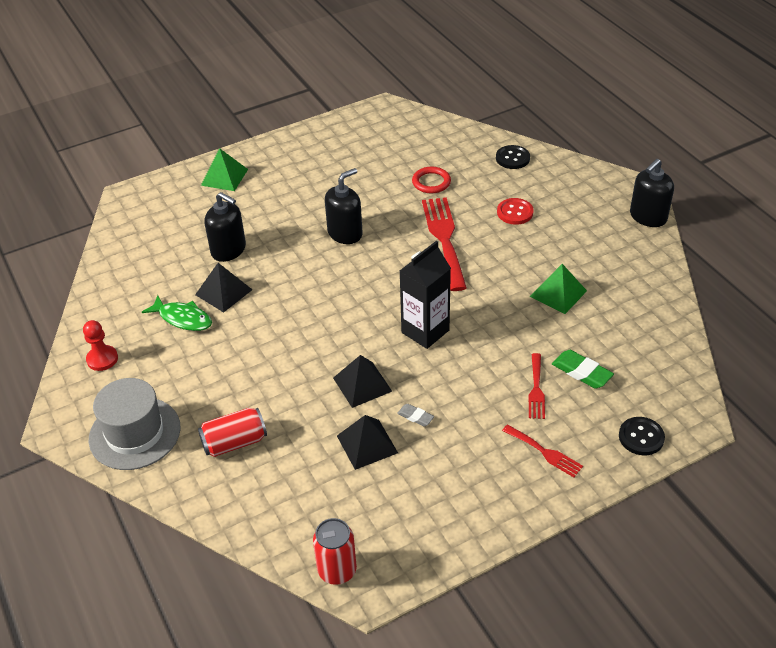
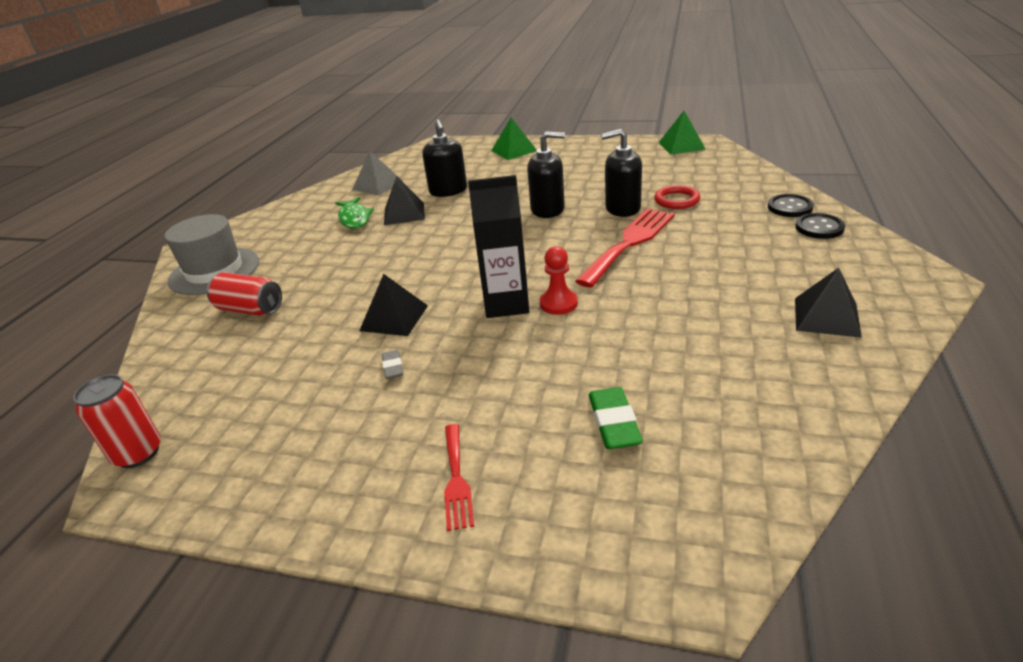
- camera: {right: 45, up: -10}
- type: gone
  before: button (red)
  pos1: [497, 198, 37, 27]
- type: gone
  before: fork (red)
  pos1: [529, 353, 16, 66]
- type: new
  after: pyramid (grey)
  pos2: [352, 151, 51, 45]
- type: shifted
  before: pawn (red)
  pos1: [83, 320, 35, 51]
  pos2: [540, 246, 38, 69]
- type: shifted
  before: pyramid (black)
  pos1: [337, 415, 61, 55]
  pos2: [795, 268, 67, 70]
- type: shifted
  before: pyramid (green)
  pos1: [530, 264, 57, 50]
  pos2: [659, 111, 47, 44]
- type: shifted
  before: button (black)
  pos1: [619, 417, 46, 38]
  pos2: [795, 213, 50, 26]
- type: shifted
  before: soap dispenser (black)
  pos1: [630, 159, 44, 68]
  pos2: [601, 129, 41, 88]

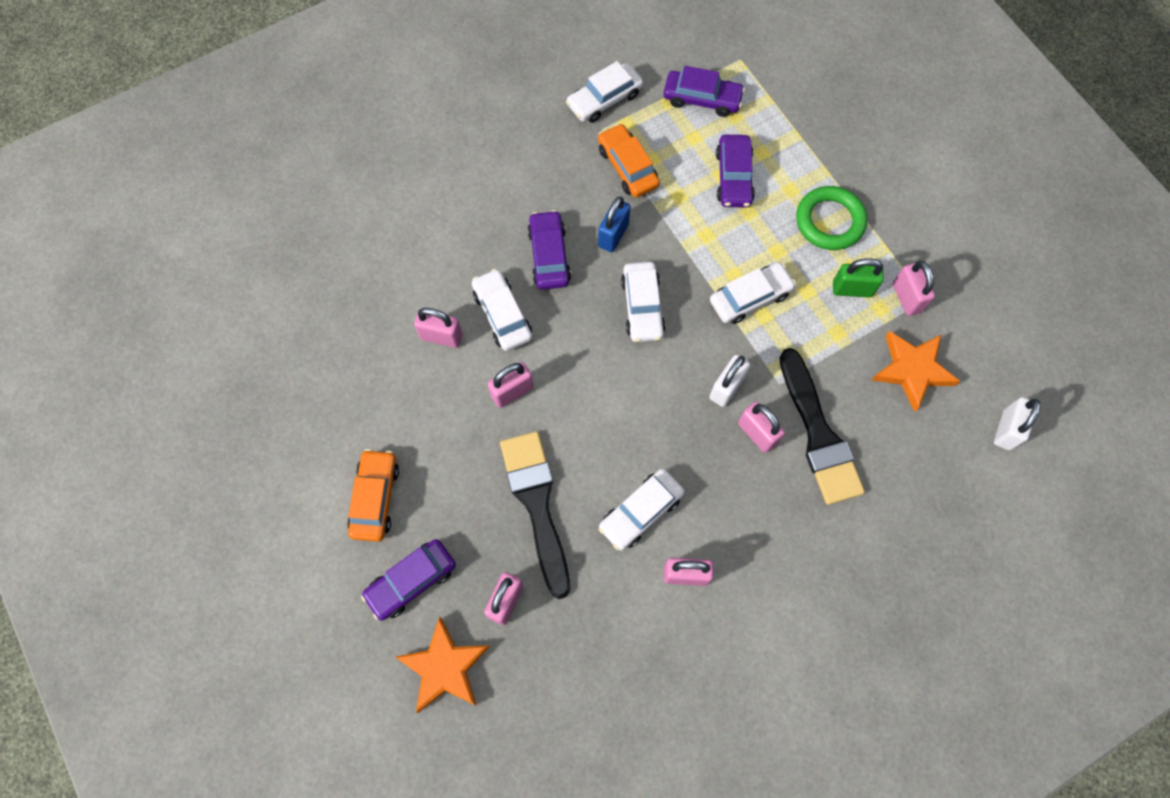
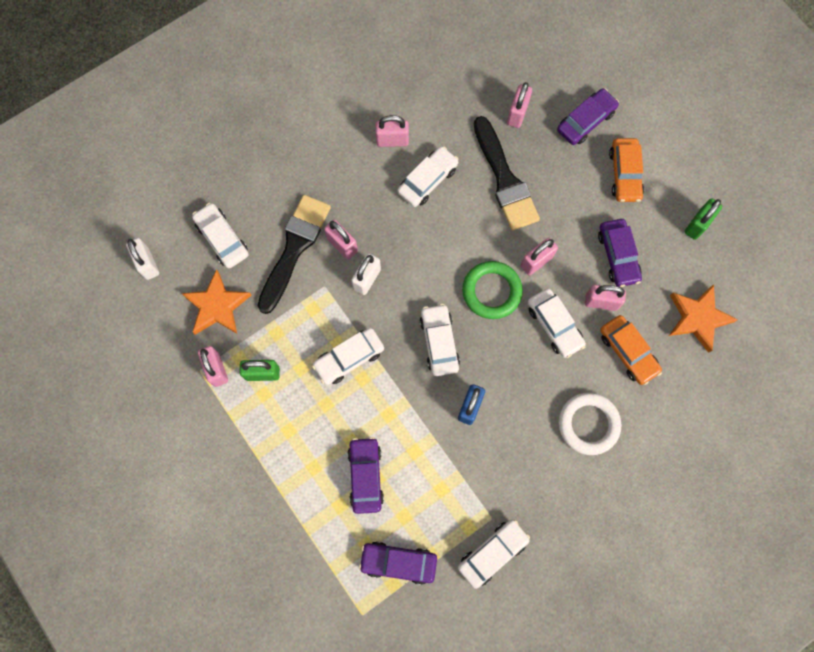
- camera: {right: 175, up: 5}
- type: new
  after: car (white)
  pos2: [192, 203, 56, 65]
- type: new
  after: ring (white)
  pos2: [559, 393, 62, 62]
- type: new
  after: padlock (green)
  pos2: [684, 199, 38, 41]
- type: shifted
  before: star (orange)
  pos1: [395, 617, 95, 96]
  pos2: [669, 285, 69, 68]
- type: shifted
  before: car (purple)
  pos1: [528, 210, 43, 80]
  pos2: [598, 219, 44, 68]
- type: shifted
  before: car (orange)
  pos1: [598, 124, 62, 74]
  pos2: [600, 315, 62, 70]
- type: shifted
  before: ring (green)
  pos1: [796, 186, 71, 64]
  pos2: [462, 261, 61, 58]
- type: rotated
  before: brush (black)
  pos1: [779, 348, 86, 157]
  pos2: [257, 195, 74, 119]
  turn: 45
- type: rotated
  before: padlock (white)
  pos1: [994, 397, 47, 53]
  pos2: [126, 238, 33, 42]
  turn: -45

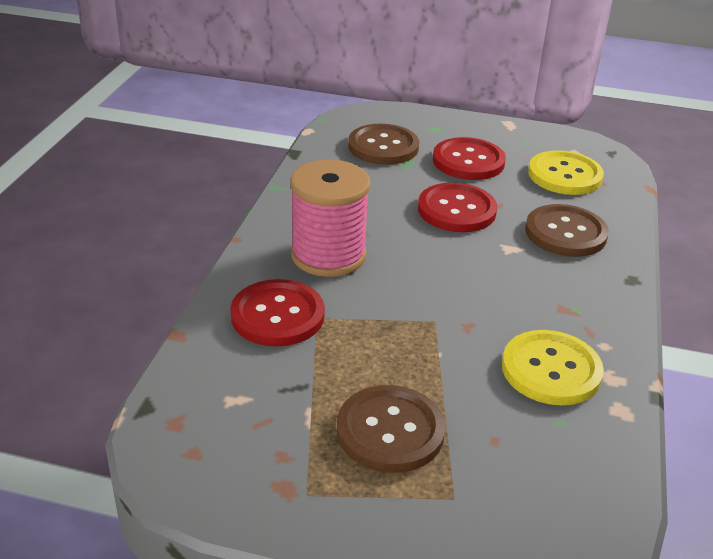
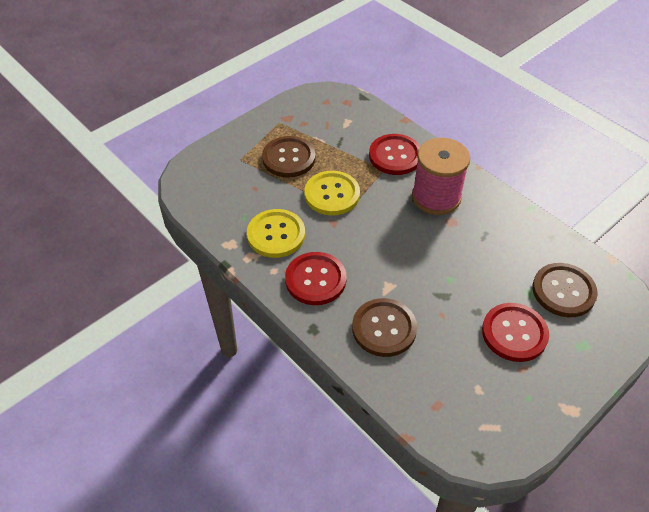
- camera: {right: 125, up: 15}
- type: shifted
  before: button (red)
  pos1: [418, 183, 79, 49]
  pos2: [285, 252, 62, 53]
- type: shifted
  before: button (yellow)
  pos1: [528, 150, 76, 45]
  pos2: [304, 171, 56, 45]

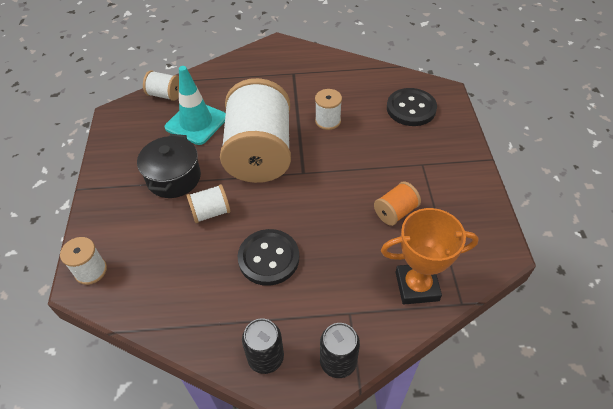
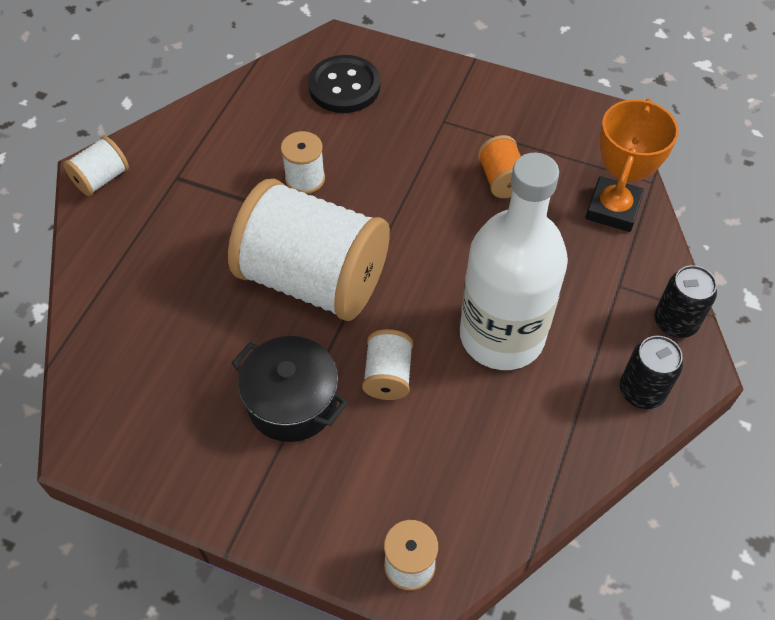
- camera: {right: -65, up: 5}
- type: gone
  before: traffic cone (turquoise)
  pos1: [165, 66, 61, 79]
- type: shifted
  before: spool (white)
  pos1: [143, 70, 36, 31]
  pos2: [63, 136, 66, 60]
- type: swapped
  before: button (black)
  after: bottle (white)
  pos1: [237, 229, 62, 57]
  pos2: [460, 153, 108, 217]

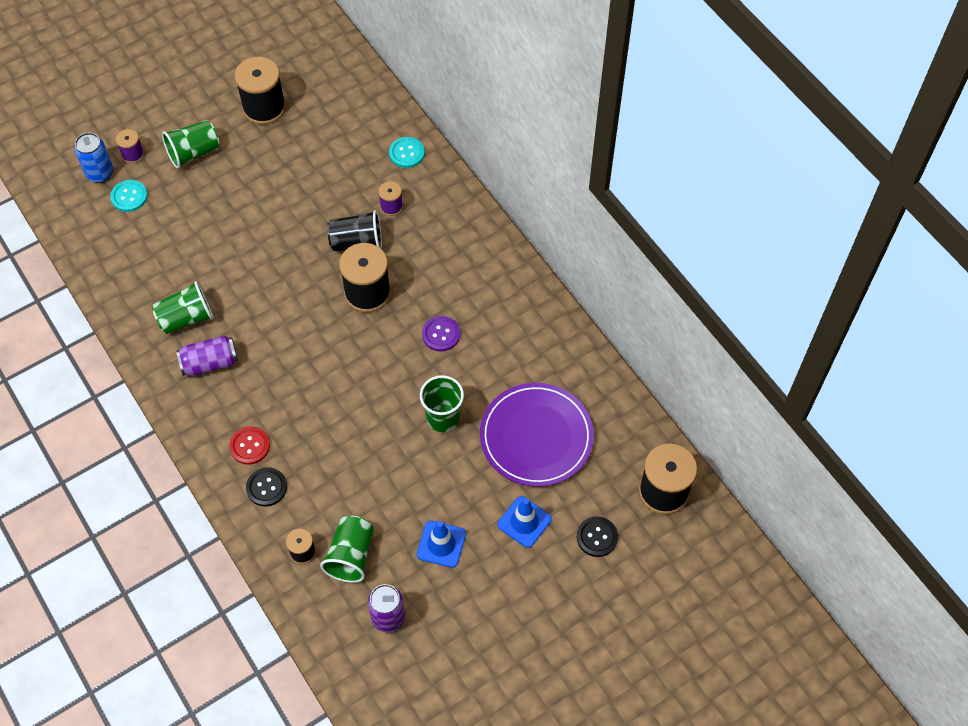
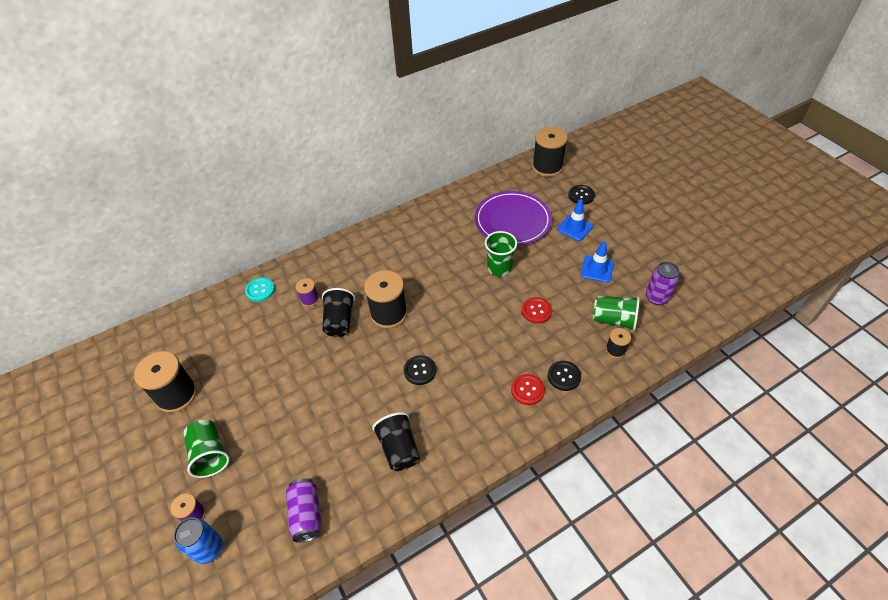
- camera: {right: -85, up: -10}
- type: gone
  before: button (turquoise)
  pos1: [110, 180, 38, 32]
- type: gone
  before: button (purple)
  pos1: [422, 316, 38, 35]
- type: new
  after: button (black)
  pos2: [404, 355, 32, 30]
- type: new
  after: button (red)
  pos2: [522, 297, 30, 27]
- type: shifted
  before: can (purple)
  pos1: [176, 336, 62, 40]
  pos2: [286, 478, 35, 65]
- type: repainted
  before: cup (green)
  after: cup (black)
  pos1: [152, 281, 61, 53]
  pos2: [372, 412, 48, 59]

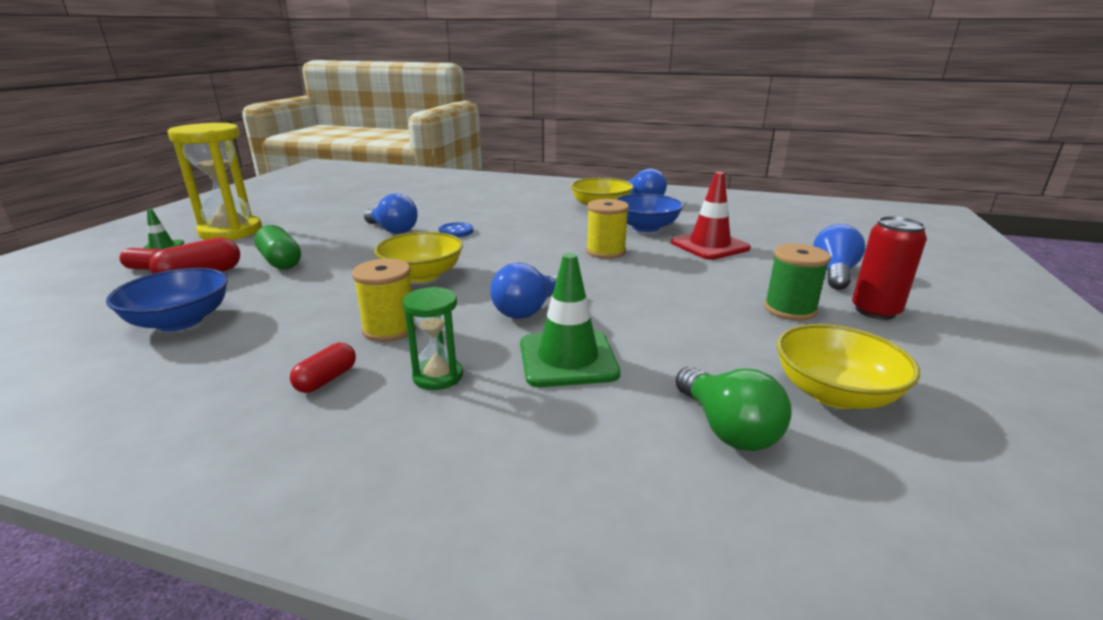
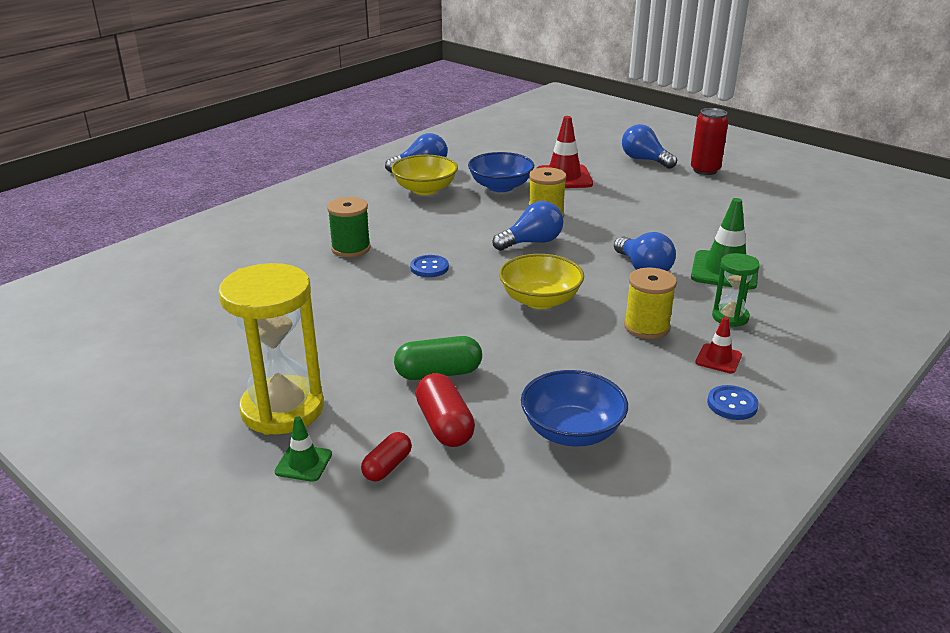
- camera: {right: -65, up: 5}
- type: gone
  before: light bulb (green)
  pos1: [676, 367, 116, 84]
- type: gone
  before: bowl (yellow)
  pos1: [777, 324, 143, 85]
- type: new
  after: button (blue)
  pos2: [707, 385, 52, 35]
- type: shifted
  before: light bulb (blue)
  pos1: [364, 193, 54, 41]
  pos2: [492, 201, 71, 50]
- type: shifted
  before: spool (green)
  pos1: [764, 244, 67, 77]
  pos2: [327, 197, 44, 60]
- type: swapped
  before: capsule (red)
  after: traffic cone (red)
  pos1: [290, 343, 66, 50]
  pos2: [695, 317, 47, 56]

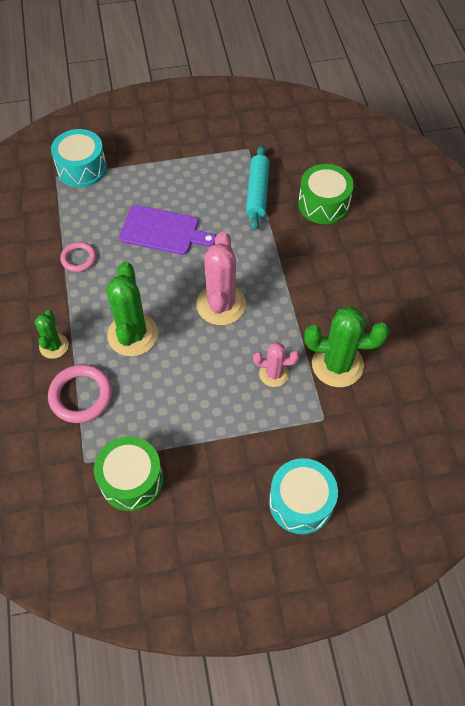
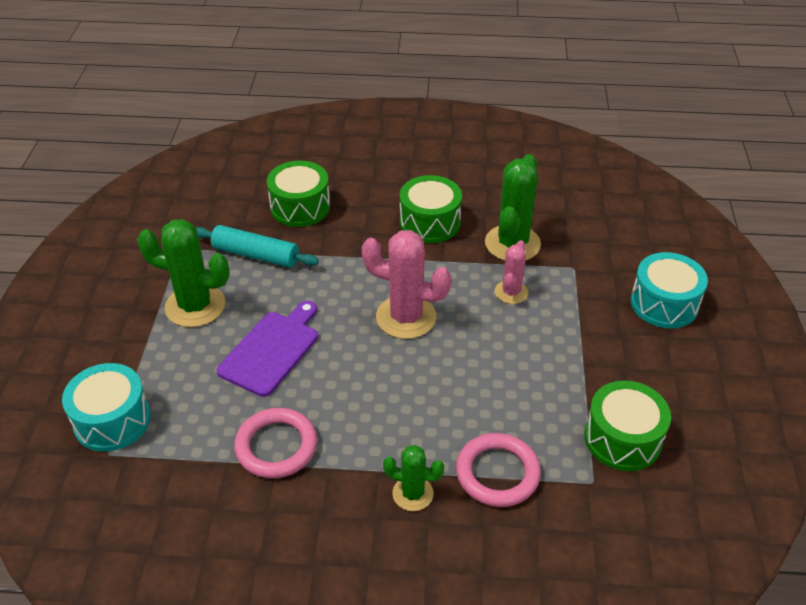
- camera: {right: -75, up: -15}
- type: new
  after: drum (green)
  pos2: [400, 175, 62, 68]
- type: shifted
  before: cactus (green)
  pos1: [106, 262, 52, 94]
  pos2: [137, 219, 93, 108]
- type: scaled
  before: ring (pink)
  pos1: [60, 242, 36, 30]
  pos2: [234, 408, 83, 70]
  scale: 1.61

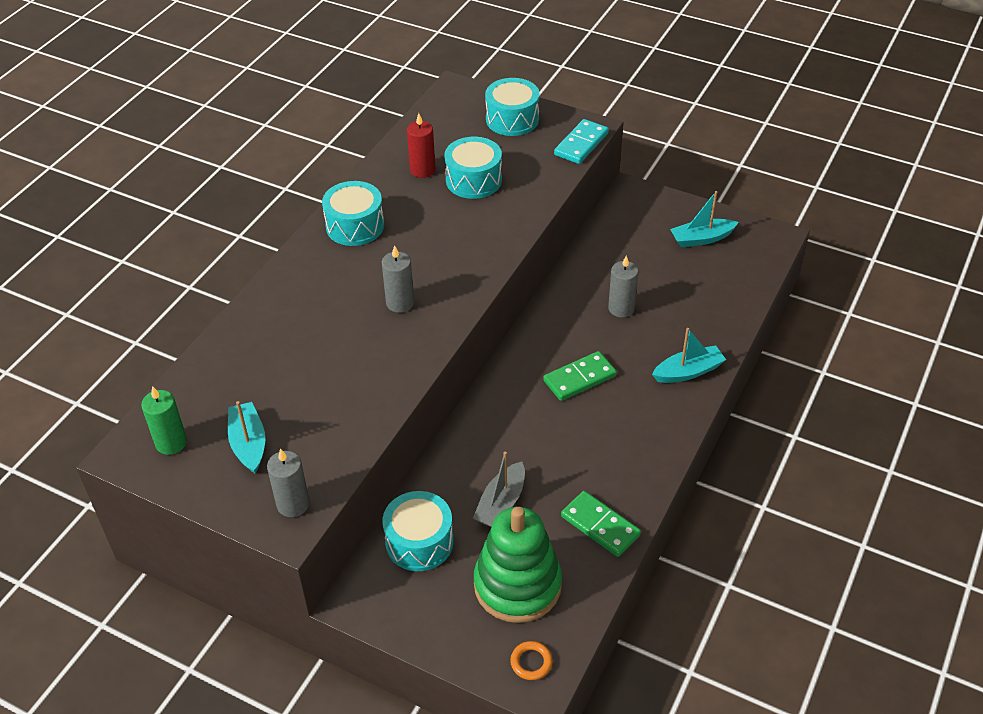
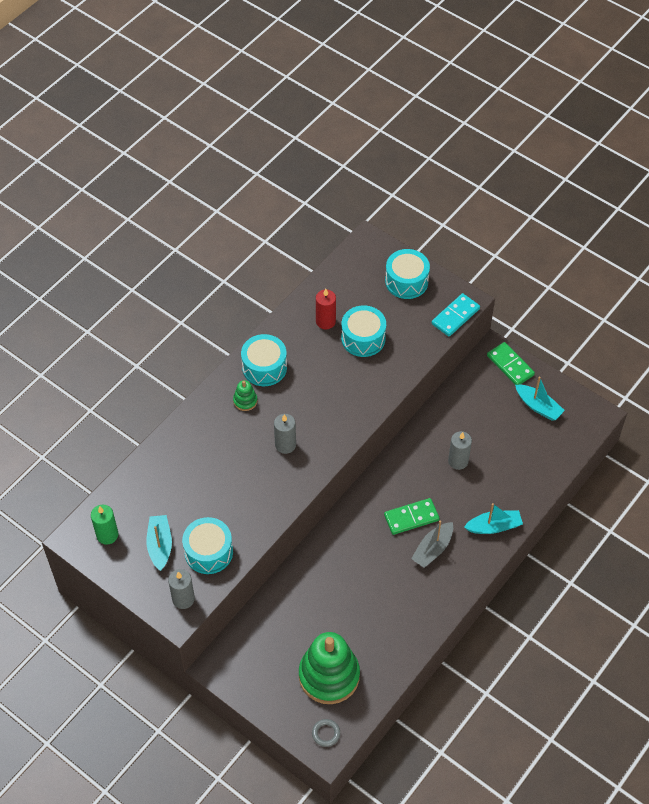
- camera: {right: 10, up: 10}
- type: new
  after: stacking toy (green)
  pos2: [233, 380, 25, 31]
- type: shifted
  before: drum (turquoise)
  pos1: [382, 491, 72, 80]
  pos2: [182, 517, 51, 57]
- type: shifted
  before: boat (grey)
  pos1: [473, 451, 52, 76]
  pos2: [411, 520, 42, 48]
- type: shifted
  before: domino (green)
  pos1: [561, 491, 80, 66]
  pos2: [487, 342, 48, 43]
- type: repainted
  before: ring (orange)
  after: ring (grey)
  pos1: [510, 641, 43, 39]
  pos2: [312, 719, 28, 28]
- type: rotated
  before: boat (turquoise)
  pos1: [670, 191, 69, 56]
  pos2: [515, 377, 50, 44]
  turn: -135

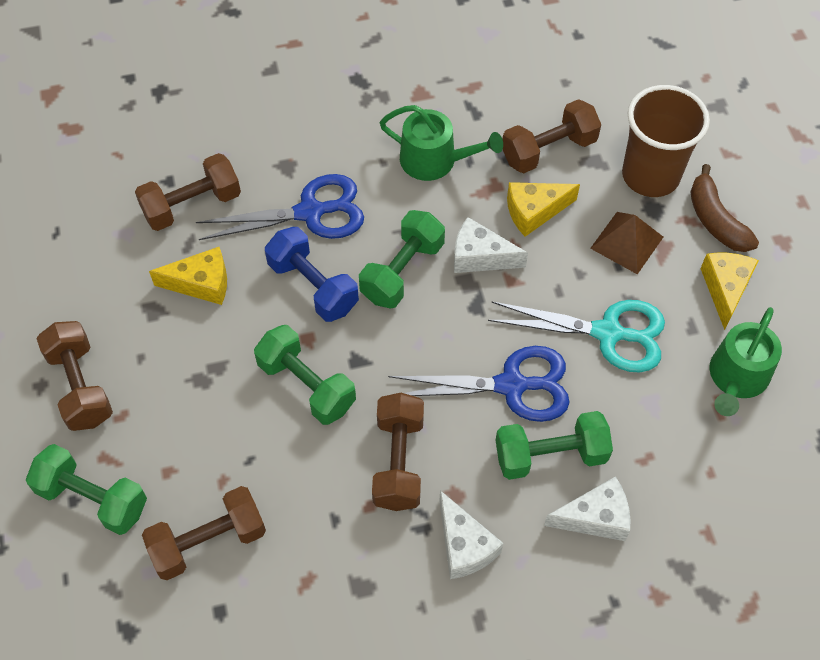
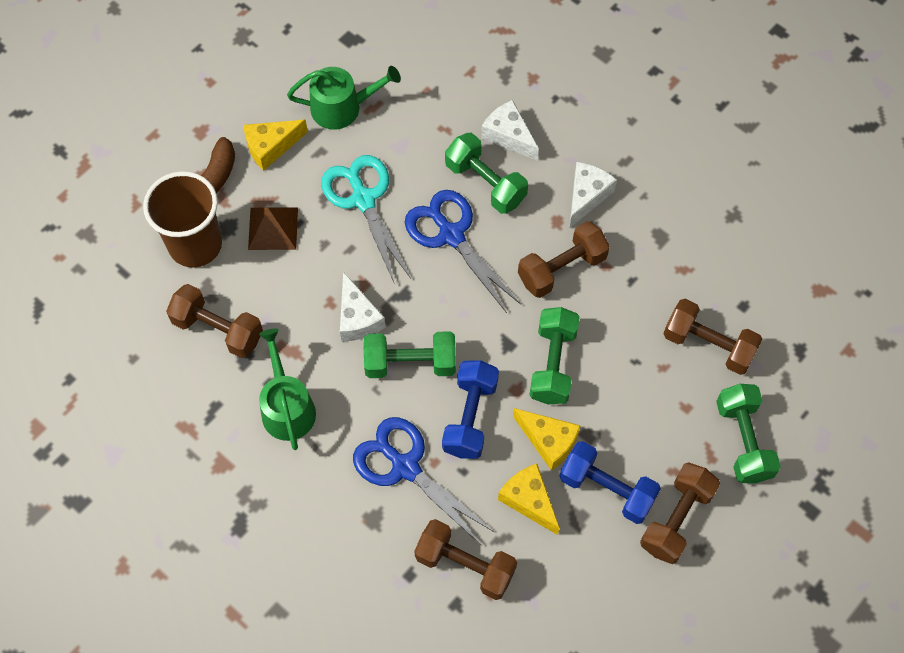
- camera: {right: -125, up: 5}
- type: new
  after: dumbbell (blue)
  pos2: [560, 441, 101, 83]
- type: shifted
  before: cheese (yellow)
  pos1: [507, 182, 73, 55]
  pos2: [513, 408, 68, 63]

